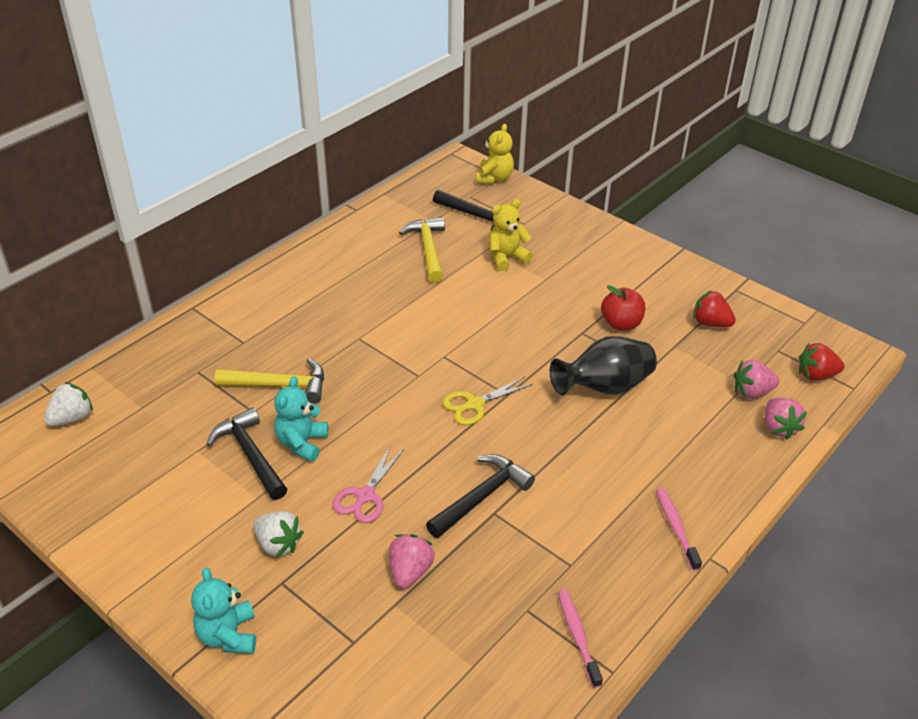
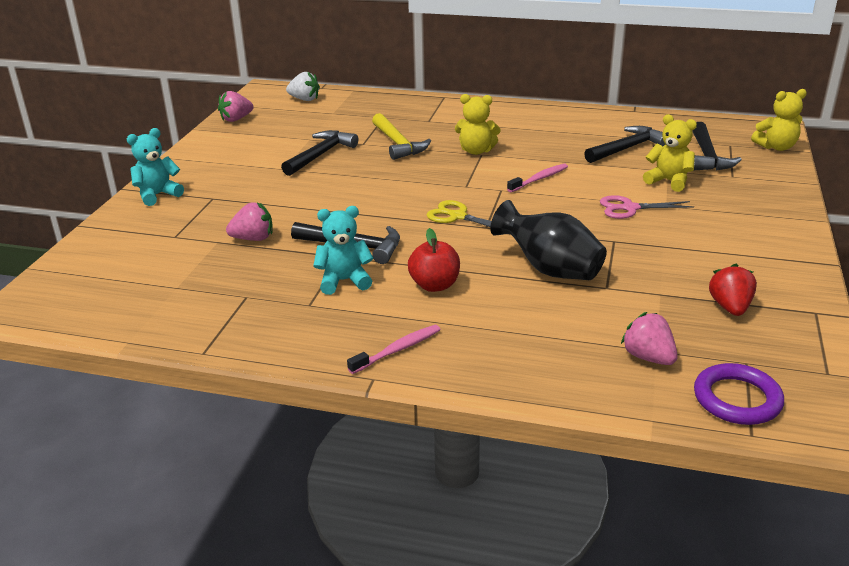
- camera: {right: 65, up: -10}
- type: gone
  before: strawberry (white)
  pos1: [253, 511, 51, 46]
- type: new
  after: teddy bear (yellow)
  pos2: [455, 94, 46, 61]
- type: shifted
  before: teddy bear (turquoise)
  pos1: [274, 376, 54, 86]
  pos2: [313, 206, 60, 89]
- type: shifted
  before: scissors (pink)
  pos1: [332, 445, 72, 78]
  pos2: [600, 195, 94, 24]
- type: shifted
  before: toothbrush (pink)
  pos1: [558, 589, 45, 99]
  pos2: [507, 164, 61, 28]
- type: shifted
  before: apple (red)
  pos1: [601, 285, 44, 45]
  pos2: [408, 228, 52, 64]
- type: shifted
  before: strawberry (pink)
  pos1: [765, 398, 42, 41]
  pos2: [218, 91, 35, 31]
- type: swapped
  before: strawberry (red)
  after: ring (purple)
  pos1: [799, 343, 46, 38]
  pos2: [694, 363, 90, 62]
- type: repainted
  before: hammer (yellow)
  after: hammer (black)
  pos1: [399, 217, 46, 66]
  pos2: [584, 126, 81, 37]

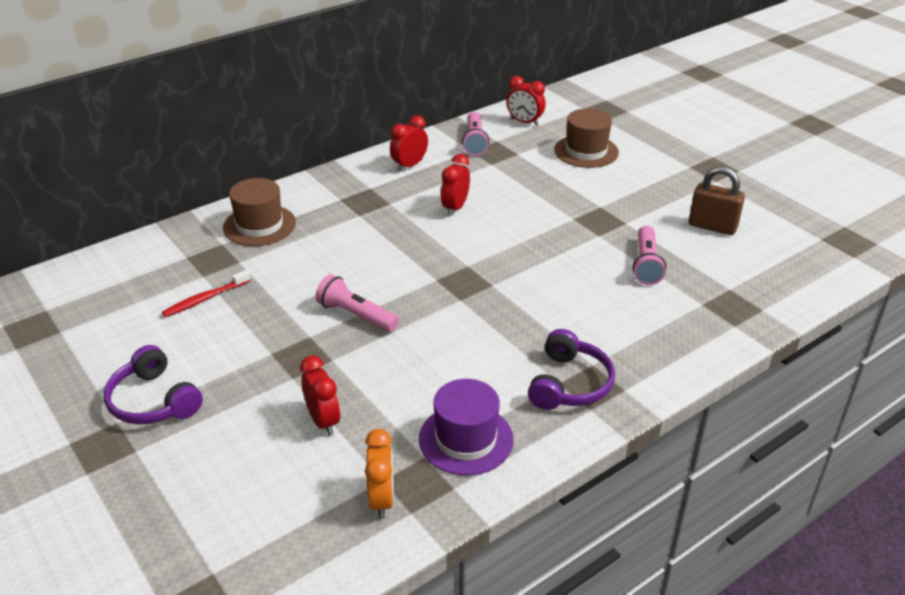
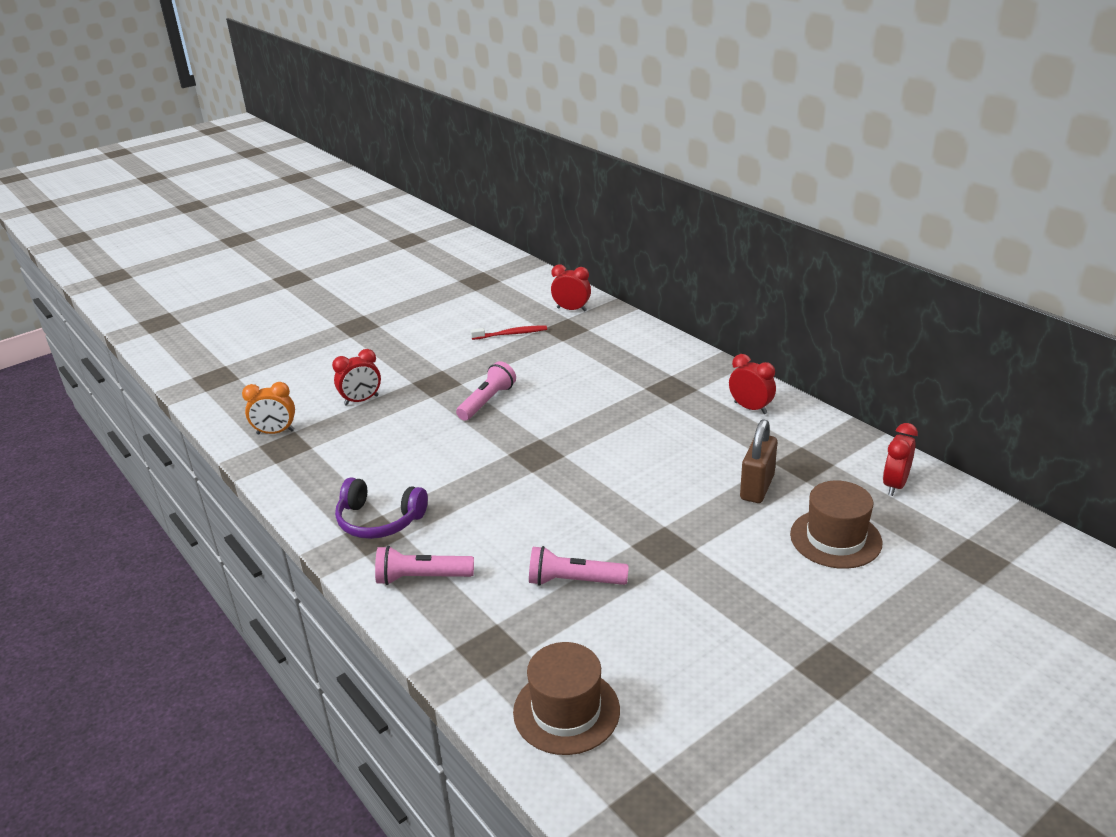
- camera: {right: 90, up: -5}
- type: gone
  before: headphones (purple)
  pos1: [104, 345, 99, 79]
- type: gone
  before: hat (purple)
  pos1: [419, 379, 95, 96]
- type: shifted
  before: hat (brown)
  pos1: [223, 178, 73, 68]
  pos2: [513, 642, 107, 113]
- type: shifted
  before: clock (red)
  pos1: [441, 154, 29, 62]
  pos2: [551, 264, 40, 48]
- type: shifted
  before: flashlight (pink)
  pos1: [462, 112, 27, 44]
  pos2: [375, 546, 99, 39]
- type: shifted
  before: padlock (brown)
  pos1: [689, 166, 56, 69]
  pos2: [740, 419, 37, 84]
- type: rotated
  before: toothbrush (red)
  pos1: [162, 270, 89, 47]
  pos2: [470, 325, 77, 15]
  turn: 120

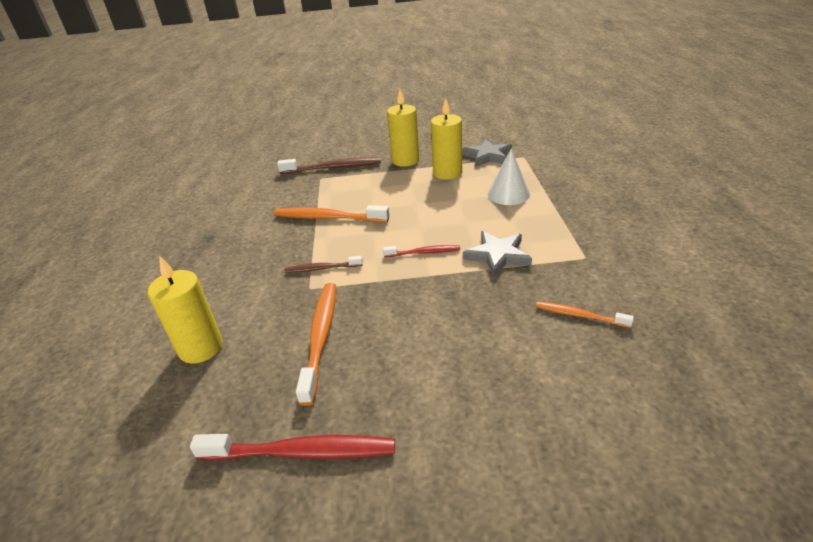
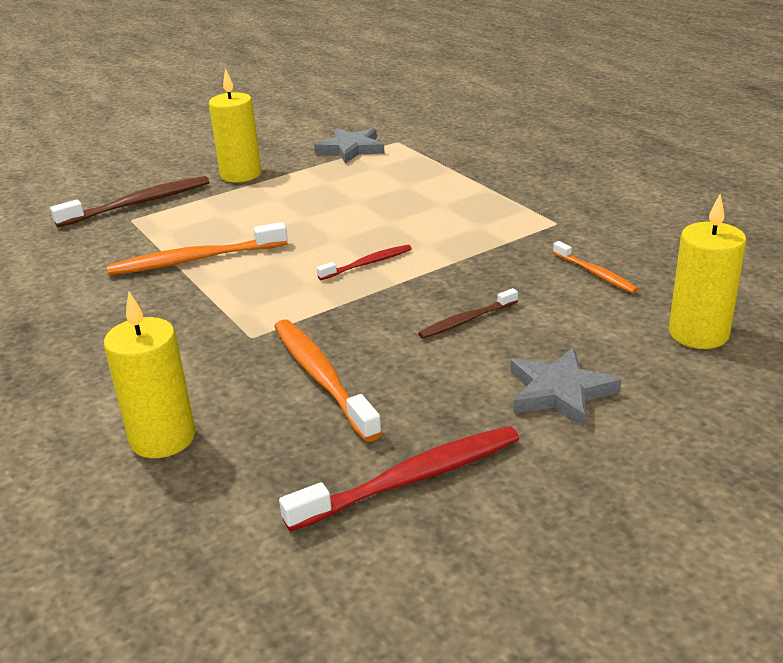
- camera: {right: -30, up: -5}
- type: gone
  before: cone (white)
  pos1: [488, 148, 42, 57]
- type: shifted
  before: toothbrush (brown)
  pos1: [285, 256, 78, 17]
  pos2: [418, 288, 100, 51]
- type: shifted
  before: candle (yellow)
  pos1: [431, 98, 31, 82]
  pos2: [669, 194, 78, 155]
- type: shifted
  before: star (grey)
  pos1: [463, 231, 69, 47]
  pos2: [510, 348, 111, 79]
- type: rotated
  before: toothbrush (orange)
  pos1: [536, 302, 98, 26]
  pos2: [553, 241, 85, 53]
  turn: -120

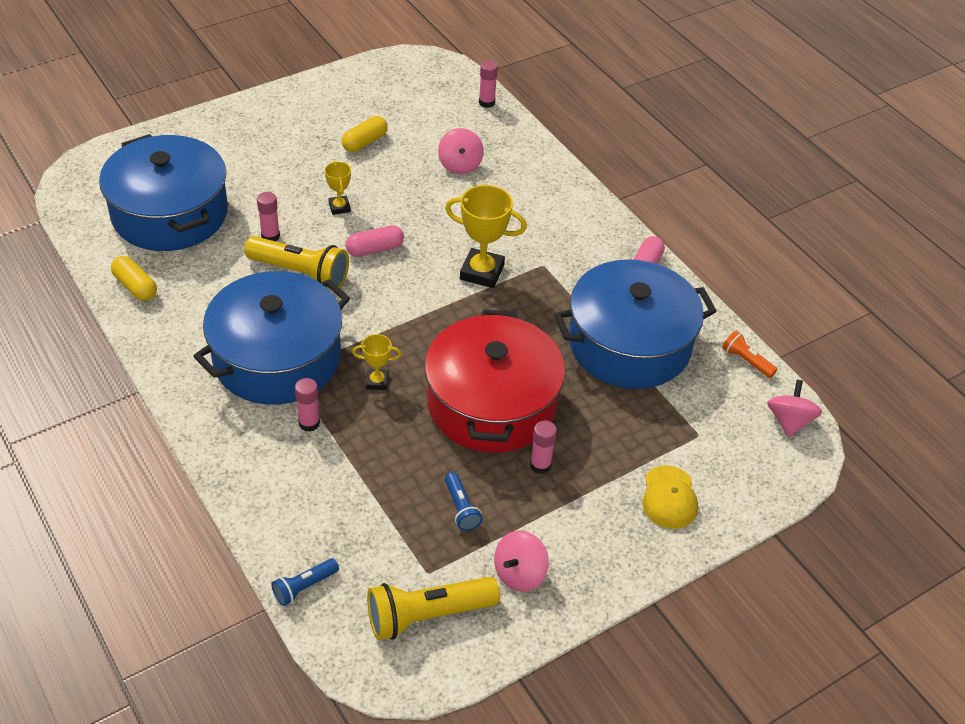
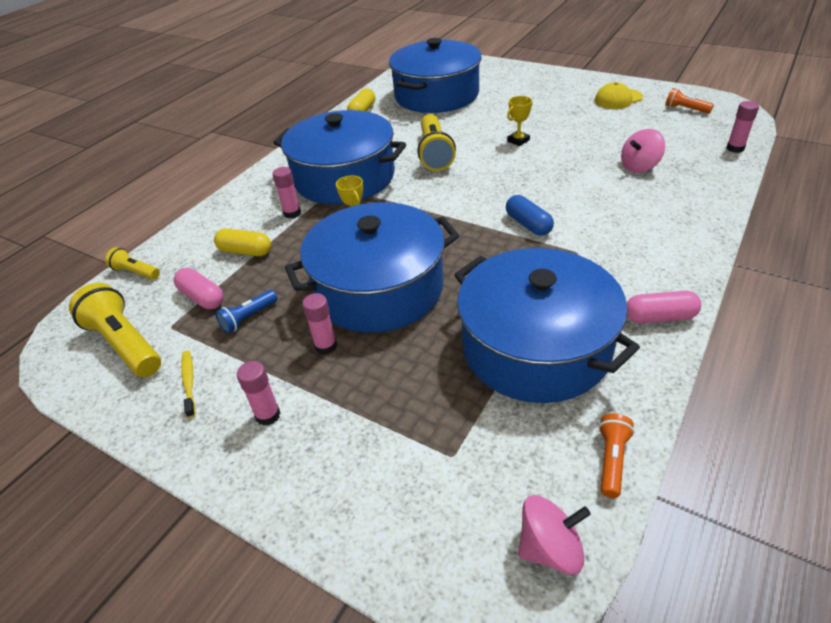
- camera: {right: 70, up: -5}
- type: new
  after: flashlight (orange)
  pos2: [665, 88, 49, 26]
- type: shifted
  before: glue stick (pink)
  pos1: [257, 192, 23, 49]
  pos2: [237, 361, 43, 65]
- type: shifted
  before: capsule (yellow)
  pos1: [342, 116, 46, 36]
  pos2: [214, 228, 57, 28]
- type: shifted
  before: capsule (pink)
  pos1: [346, 225, 58, 32]
  pos2: [174, 268, 50, 41]
- type: shifted
  before: cap (yellow)
  pos1: [642, 466, 56, 63]
  pos2: [595, 82, 48, 27]
- type: swapped
  before: trophy (yellow)
  after: capsule (blue)
  pos1: [445, 185, 82, 103]
  pos2: [506, 195, 48, 41]
- type: swapped
  before: spinning top (pink)
  after: toothbrush (yellow)
  pos1: [494, 530, 55, 62]
  pos2: [181, 350, 14, 68]
- type: repainted
  before: flashlight (blue)
  after: flashlight (yellow)
  pos1: [271, 558, 68, 48]
  pos2: [105, 247, 55, 33]
- type: repainted
  before: pot (red)
  after: pot (blue)
  pos1: [425, 309, 140, 144]
  pos2: [285, 202, 174, 131]

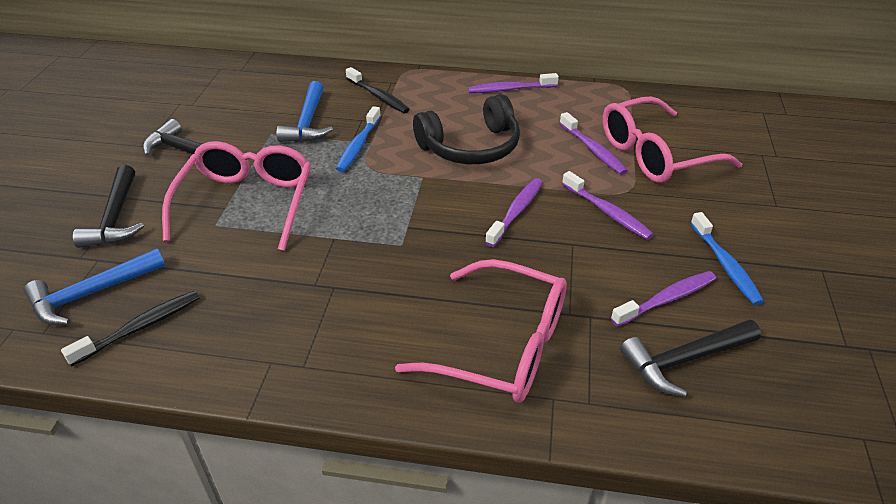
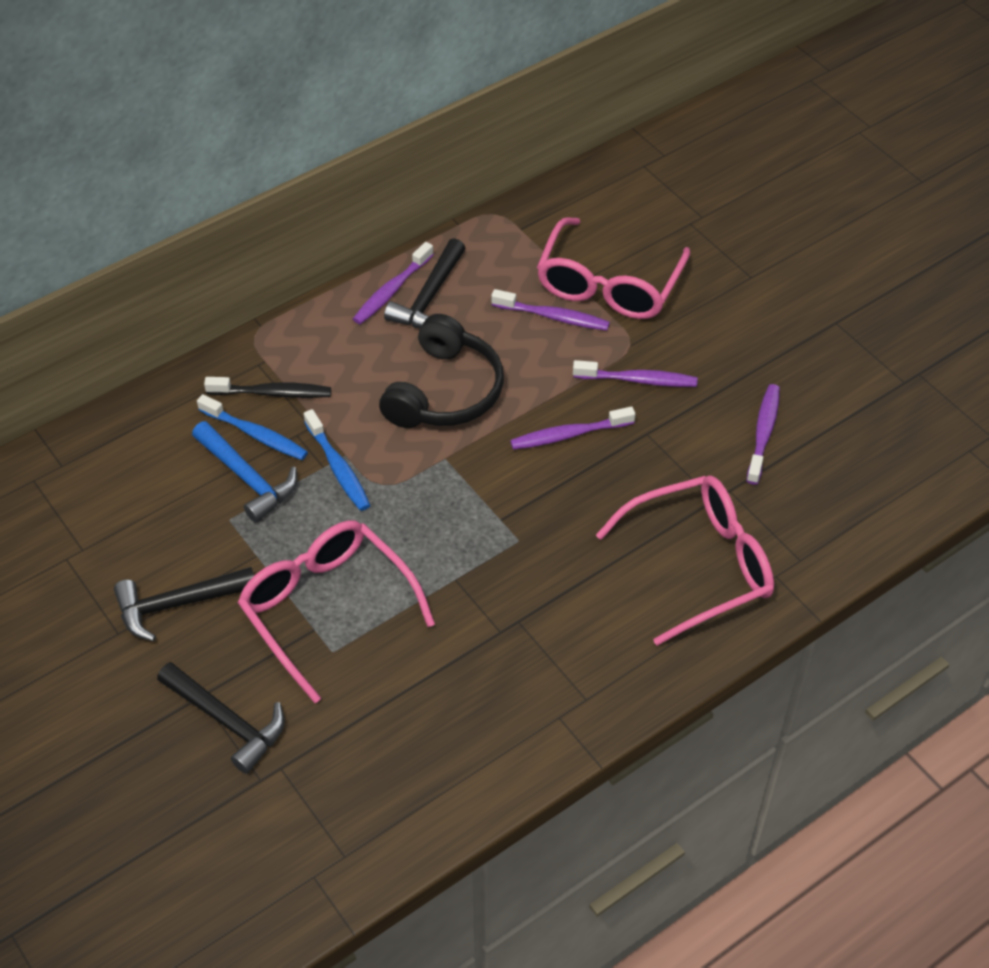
- camera: {right: -45, up: 10}
- type: gone
  before: hammer (blue)
  pos1: [24, 249, 141, 76]
- type: gone
  before: toothbrush (black)
  pos1: [61, 291, 139, 75]
- type: shifted
  before: hammer (black)
  pos1: [620, 319, 141, 78]
  pos2: [384, 238, 82, 91]
- type: shifted
  before: toothbrush (blue)
  pos1: [690, 212, 74, 93]
  pos2: [197, 394, 111, 66]
- type: rotated
  before: toothbrush (purple)
  pos1: [485, 178, 58, 69]
  pos2: [510, 407, 125, 43]
  turn: -90

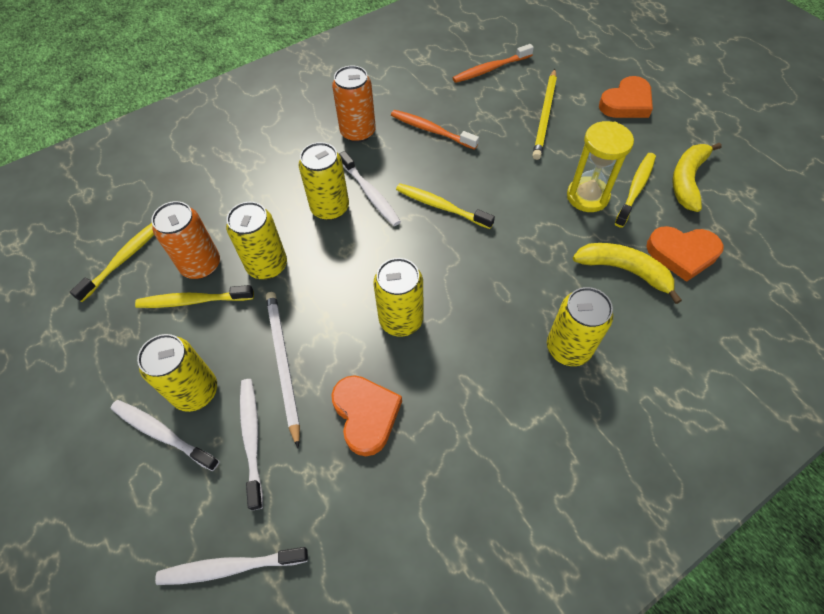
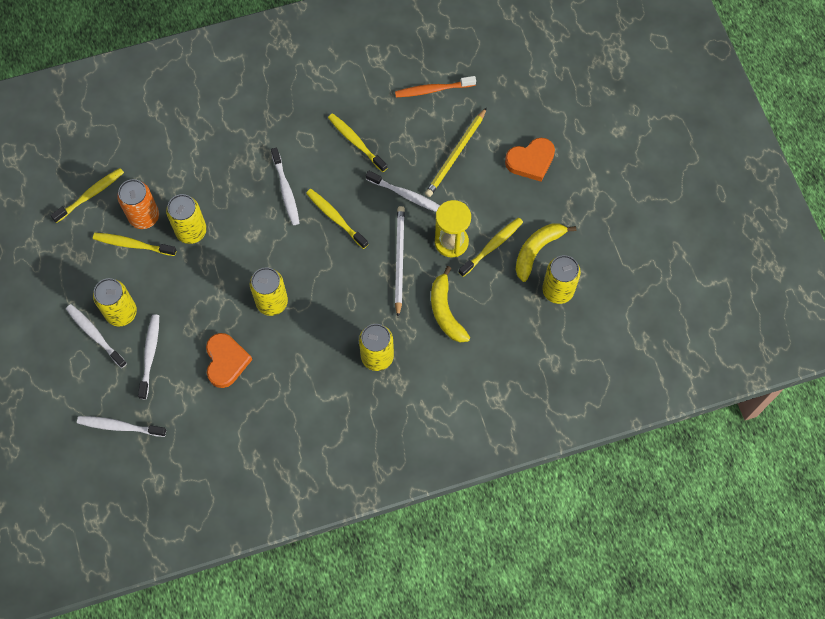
- camera: {right: 15, up: 10}
- type: gone
  before: can (orange)
  pos1: [332, 66, 44, 76]
- type: gone
  before: heart (orange)
  pos1: [646, 226, 78, 56]
- type: new
  after: toothbrush (white)
  pos2: [366, 171, 74, 41]
- type: shifted
  before: pencil (white)
  pos1: [266, 292, 34, 156]
  pos2: [395, 206, 10, 111]
- type: shifted
  before: can (yellow)
  pos1: [299, 142, 50, 78]
  pos2: [542, 255, 39, 49]
- type: repainted
  before: toothbrush (orange)
  after: toothbrush (yellow)
  pos1: [391, 110, 88, 40]
  pos2: [328, 113, 59, 59]
- type: rotated
  before: banana (yellow)
  pos1: [573, 243, 109, 61]
  pos2: [431, 266, 39, 76]
  turn: -150

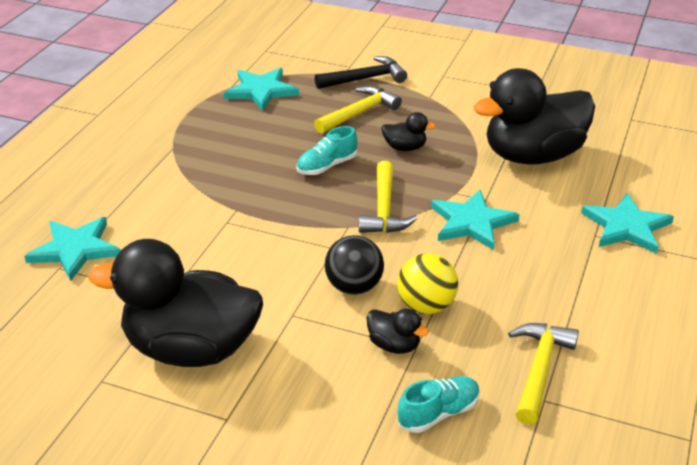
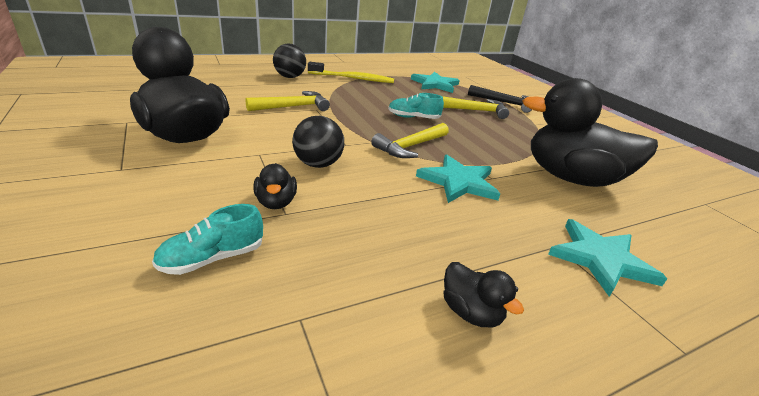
- camera: {right: 40, up: -5}
- type: gone
  before: star (turquoise)
  pos1: [24, 217, 97, 64]
- type: gone
  before: ball (yellow)
  pos1: [397, 253, 61, 61]
- type: new
  after: ball (black)
  pos2: [273, 43, 33, 35]
- type: new
  after: toothbrush (yellow)
  pos2: [308, 62, 86, 21]
- type: shifted
  before: duck (black)
  pos1: [381, 112, 55, 39]
  pos2: [443, 262, 81, 65]
- type: shifted
  before: hammer (yellow)
  pos1: [508, 323, 71, 102]
  pos2: [246, 91, 84, 20]
- type: rotated
  before: shoe (turquoise)
  pos1: [398, 376, 82, 57]
  pos2: [152, 204, 111, 71]
  turn: 135

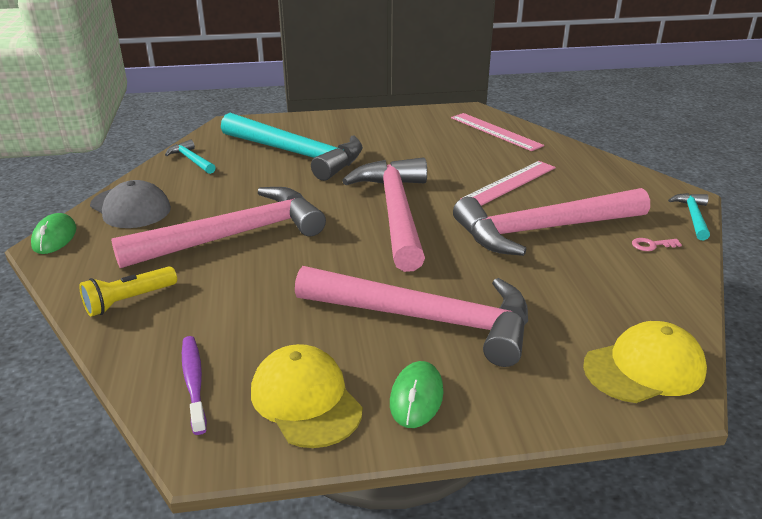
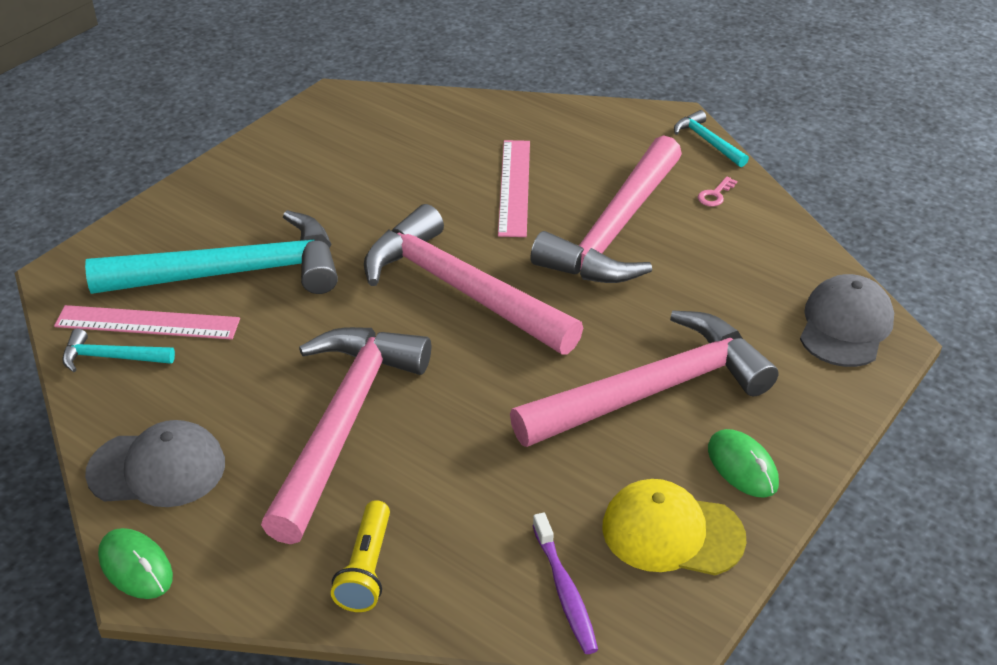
- camera: {right: -45, up: 10}
- type: shifted
  before: ruler (pink)
  pos1: [451, 113, 93, 38]
  pos2: [54, 305, 186, 35]
- type: repainted
  before: cap (yellow)
  after: cap (grey)
  pos1: [583, 321, 124, 82]
  pos2: [800, 274, 94, 93]
- type: rotated
  before: toothbrush (purple)
  pos1: [182, 336, 25, 99]
  pos2: [532, 513, 66, 141]
  turn: -135

